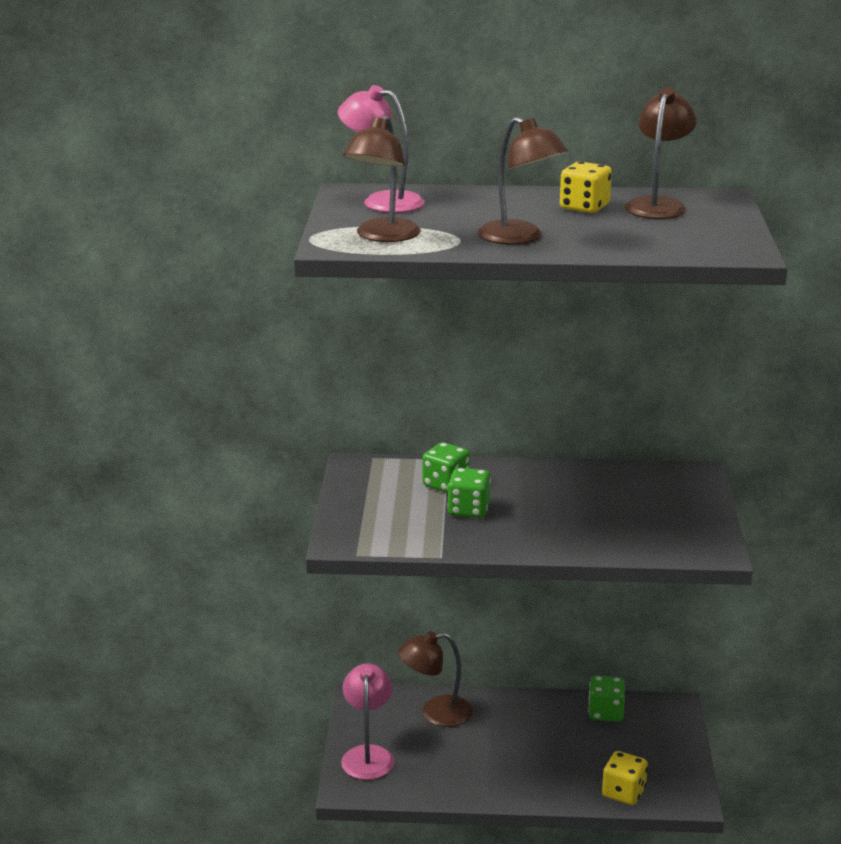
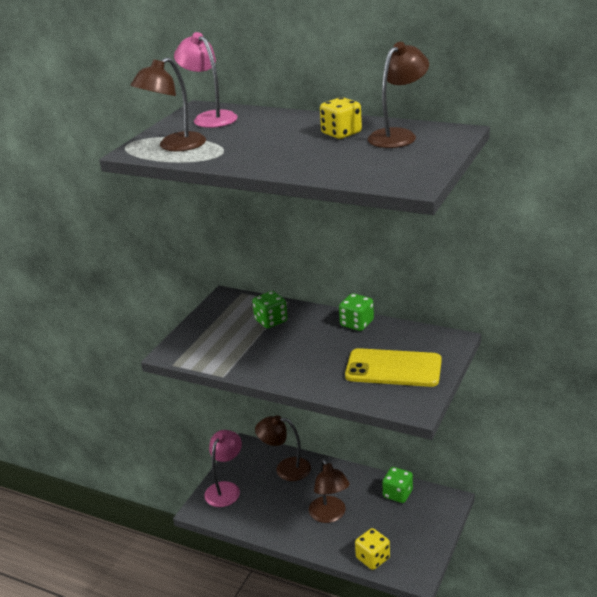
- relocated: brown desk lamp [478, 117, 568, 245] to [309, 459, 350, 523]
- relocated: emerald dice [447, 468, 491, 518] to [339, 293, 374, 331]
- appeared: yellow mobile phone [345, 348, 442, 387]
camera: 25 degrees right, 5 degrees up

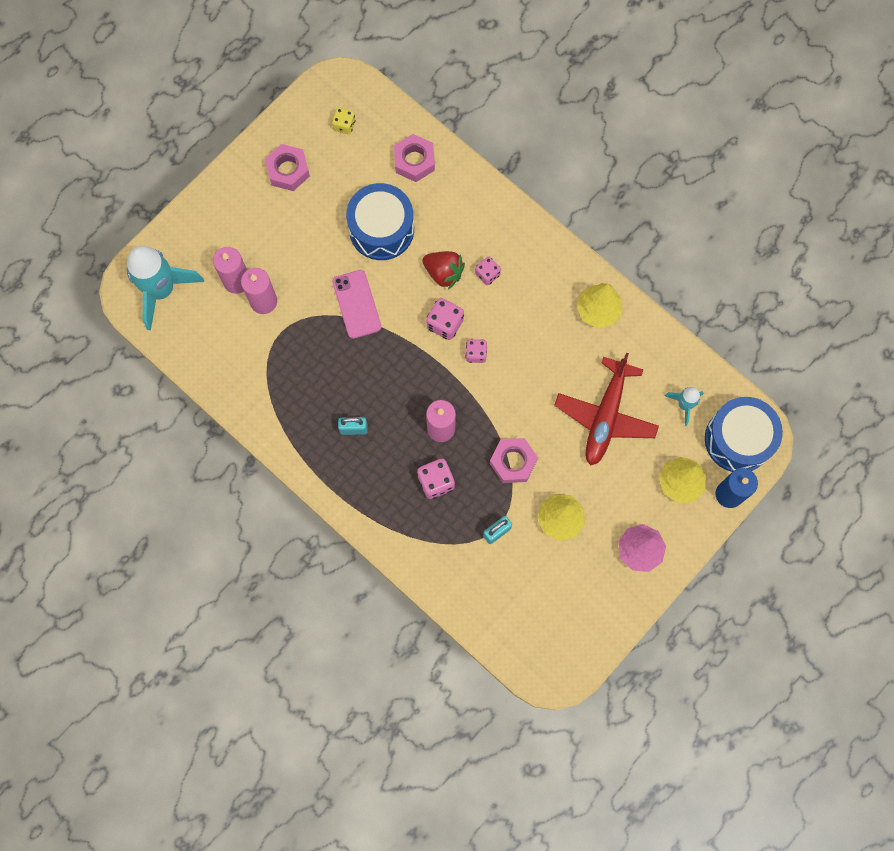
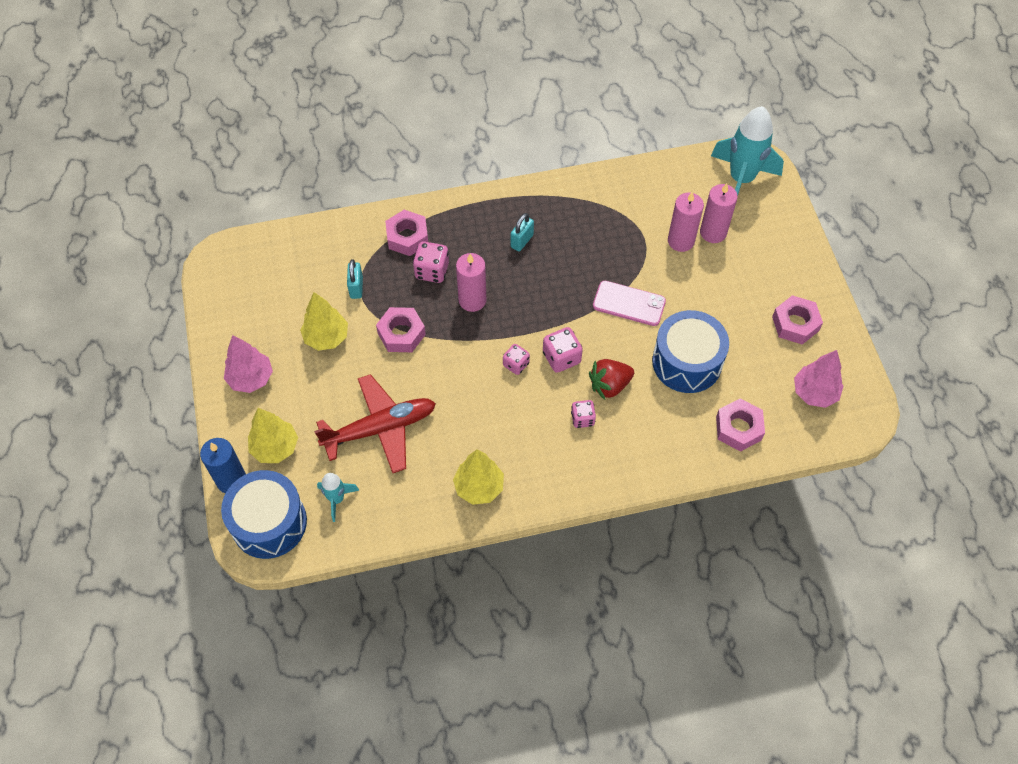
- spun: crimson toy plane [554, 353, 659, 466] = [314, 374, 436, 473] 105 degrees clockwise
- appeared: pink nut [385, 210, 428, 256]
- exchanged: yellow dice [332, 107, 356, 134] to pink tree [794, 350, 843, 408]
camera: 125 degrees right, 15 degrees down

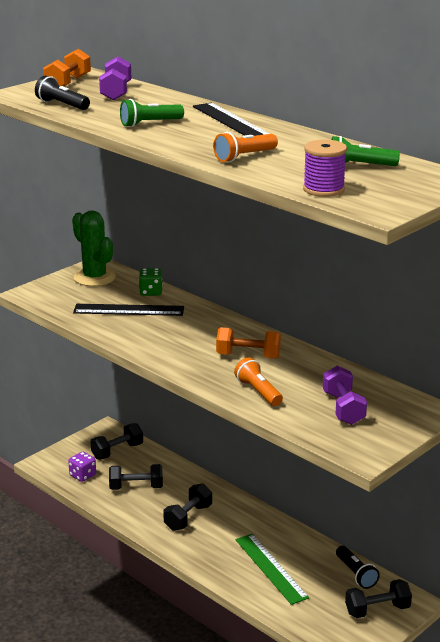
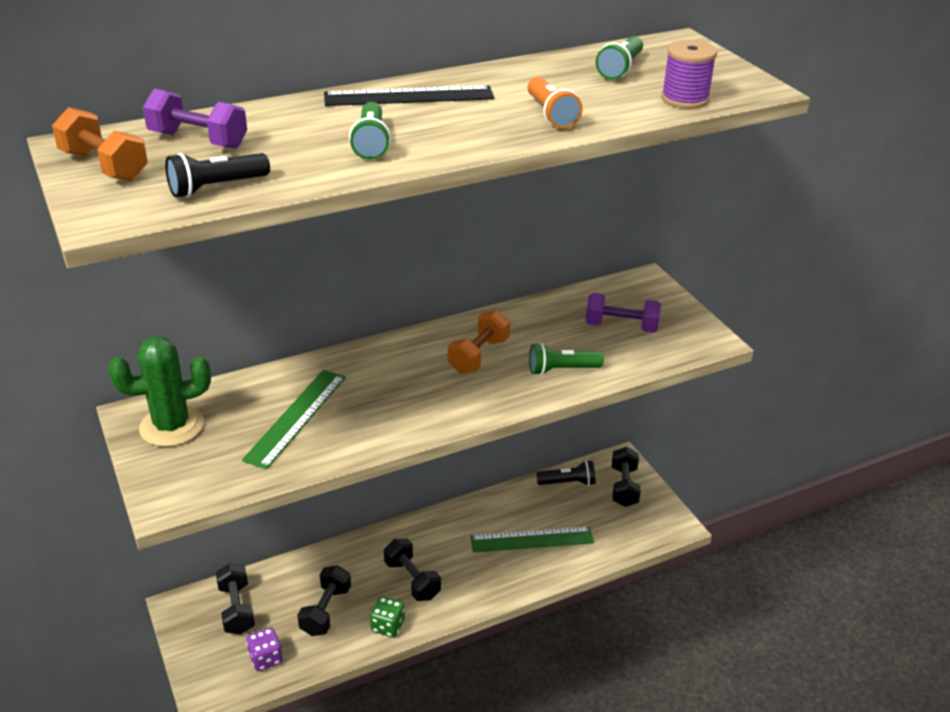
- colour: ebony measuring stick [73, 304, 184, 316] to emerald measuring stick [242, 370, 346, 469]
- relocated: emerald dice [139, 268, 163, 296] to [370, 596, 405, 637]
- colour: orange torch [234, 357, 283, 406] to emerald torch [529, 343, 604, 375]
camera: 70 degrees left, 10 degrees up

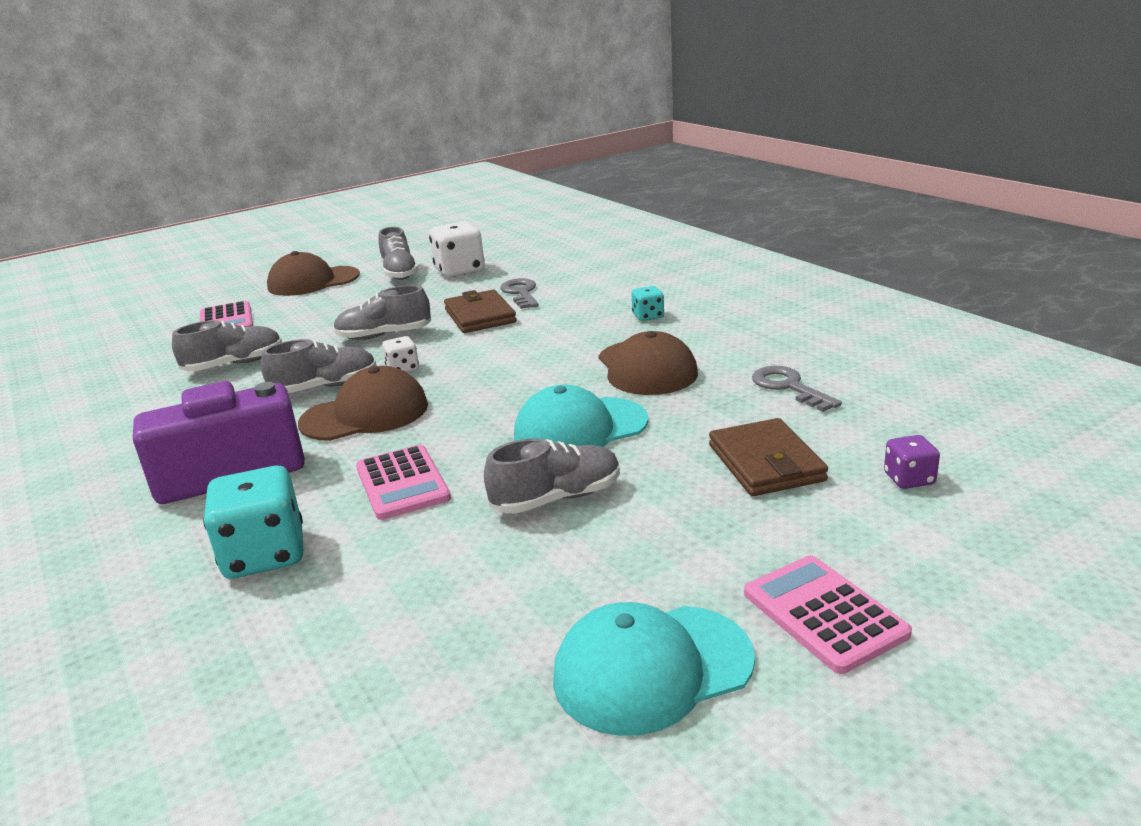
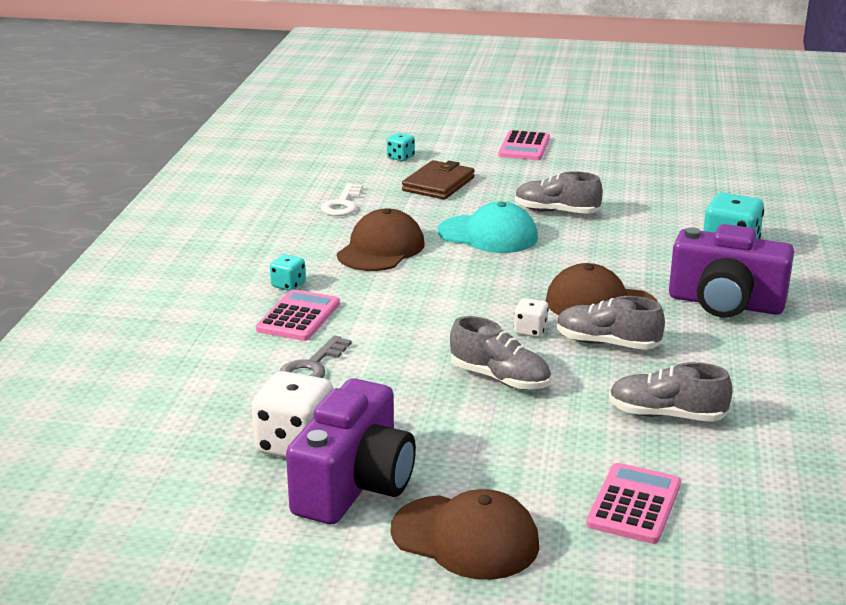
- relocated: pink calculator [356, 445, 451, 520] to [256, 289, 340, 341]
- exchanged: ash-grey lace-up shoe [378, 227, 419, 280] to royal purple photo camera [286, 378, 416, 524]
- colour: ash-grey door key [752, 366, 842, 412] to white door key [321, 183, 363, 216]
- colour: royal purple dice [884, 435, 940, 489] to teal dice [387, 133, 415, 161]
- missing: brown card wallet [444, 290, 516, 333]
- missing: teal baseball cap [553, 602, 755, 736]
camera: 140 degrees left, 0 degrees up

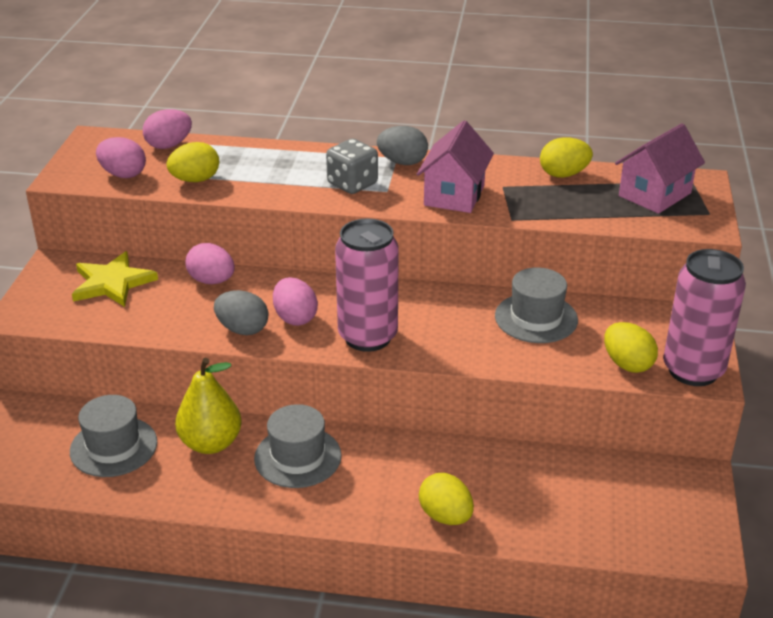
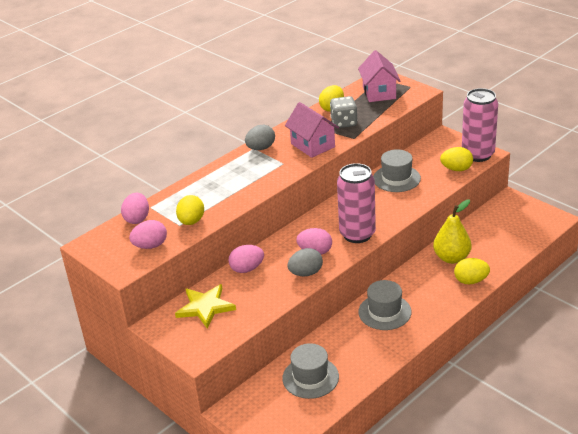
- relocated: ash-grey dice [326, 139, 378, 194] to [330, 96, 358, 128]
- relocated: yellow toy pear [175, 358, 241, 454] to [433, 199, 472, 264]
camera: 50 degrees left, 0 degrees up

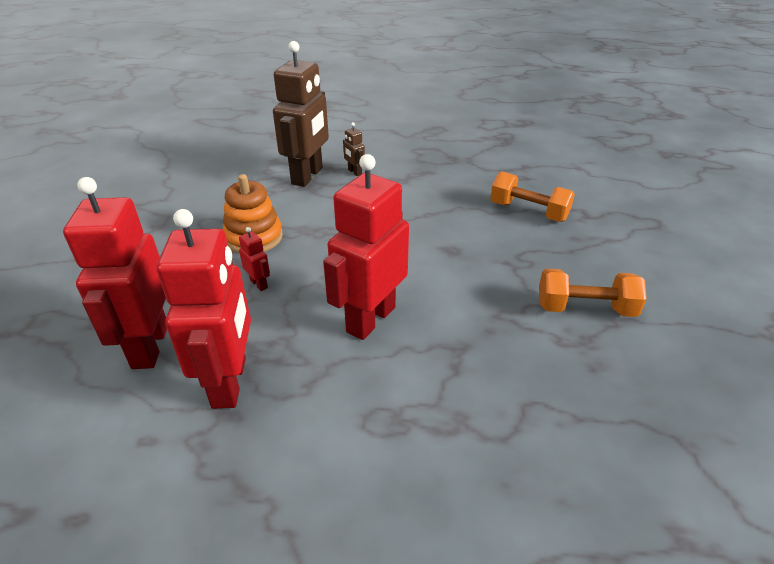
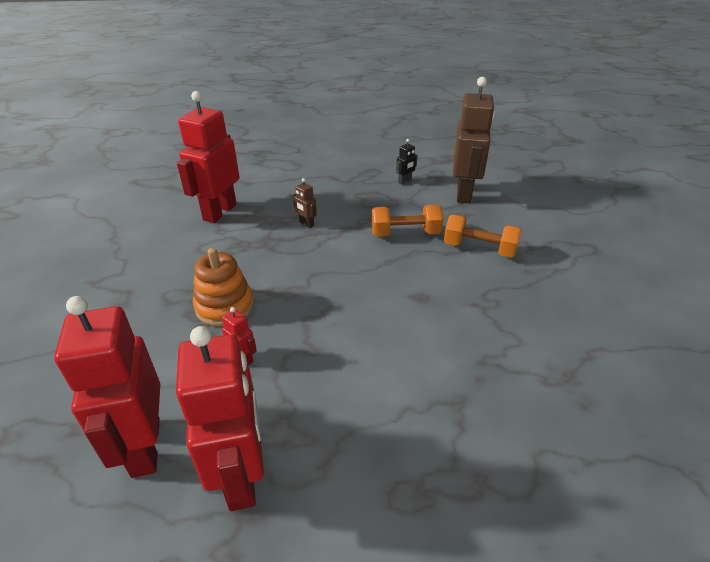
- relocated: crimson robot [323, 154, 409, 340] to [177, 91, 239, 223]
- relocated: orange hand weight [539, 268, 647, 317] to [372, 205, 444, 237]
- appeared: ebony robot [396, 139, 418, 185]
- relocated: brown robot [273, 41, 329, 187] to [453, 77, 495, 203]
camera: 10 degrees left, 0 degrees up

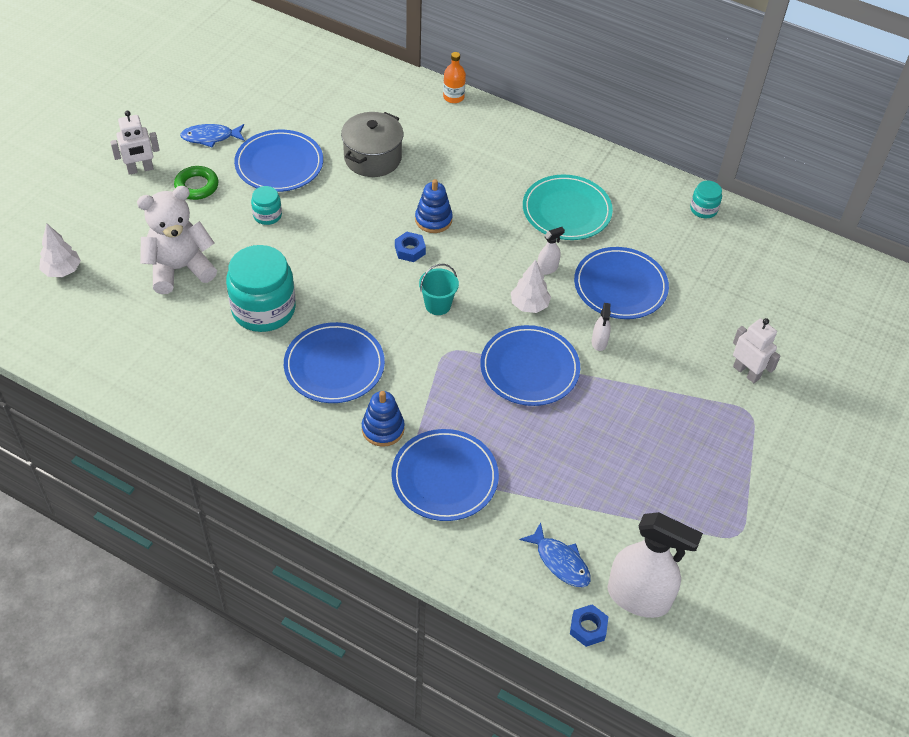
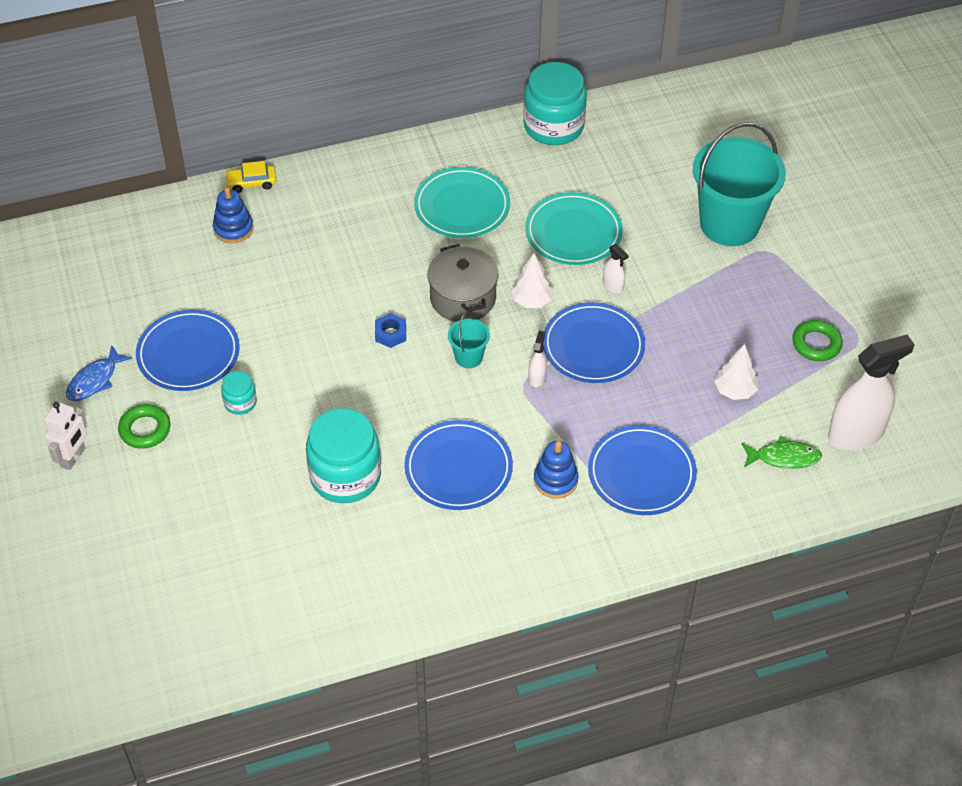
- relocated: cobalt stacking toy [415, 179, 453, 233] to [213, 187, 253, 243]
- exchanged: orange flask [443, 52, 466, 103] to yellow automobile [225, 161, 276, 193]
- relocated: ash-grey pot [341, 112, 404, 177] to [427, 244, 498, 322]
- size: teal preserve jar [690, 181, 722, 219] = [523, 62, 587, 145] x2.10
- colour: cobalt dinner plate [574, 247, 669, 319] to teal dinner plate [525, 192, 623, 265]
- relocated: white sprayer [537, 227, 565, 275] to [529, 331, 547, 388]
- exchanged: white robot [733, 318, 780, 383] to teal bucket [693, 122, 786, 246]
- relocated: white tree [39, 224, 81, 277] to [714, 344, 758, 400]
- colour: cobalt fish figure [519, 522, 591, 587] to emerald fish figure [742, 436, 822, 469]
- appeared: emerald hoop [792, 320, 843, 361]
- missing: white teddy bear [137, 186, 217, 294]
- missing: cobalt nut [570, 604, 608, 647]
camera: 45 degrees left, 0 degrees up

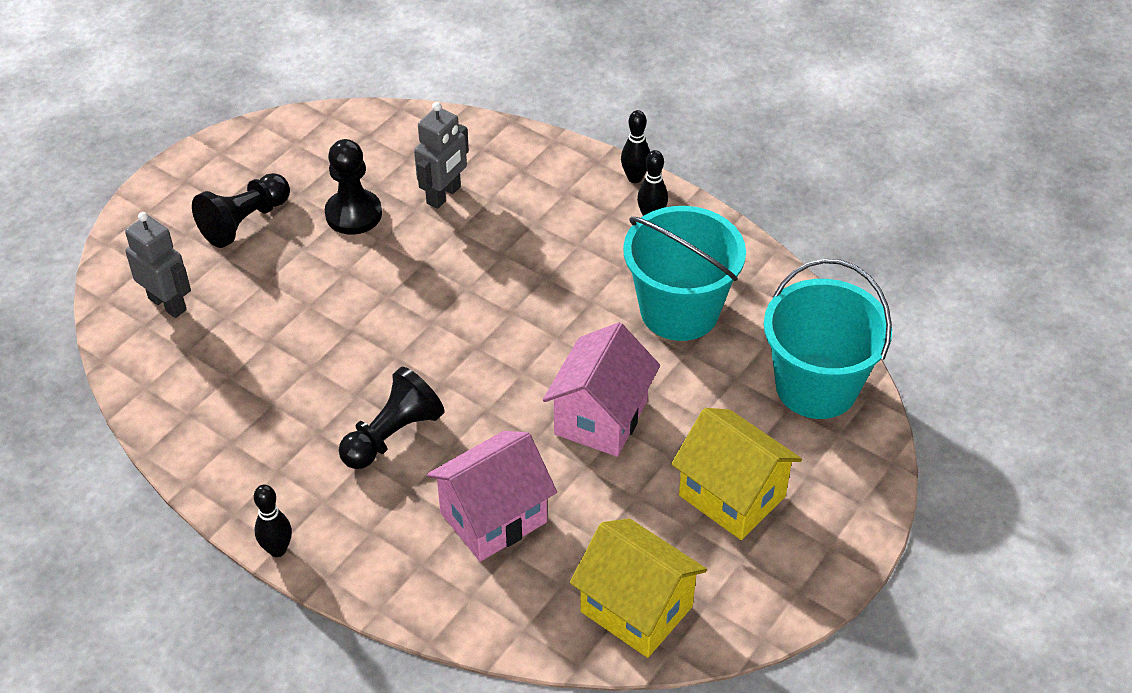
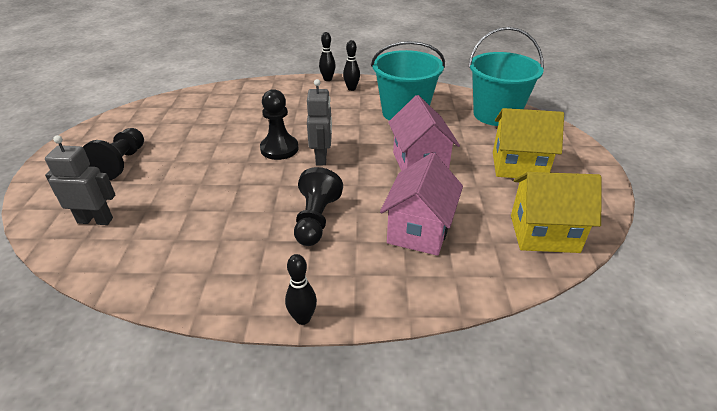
- relocated: ebony pawn [325, 139, 382, 235] to [260, 89, 299, 160]
- relocated: ash-grey robot [414, 102, 469, 209] to [307, 79, 332, 165]
camera: 35 degrees left, 10 degrees down

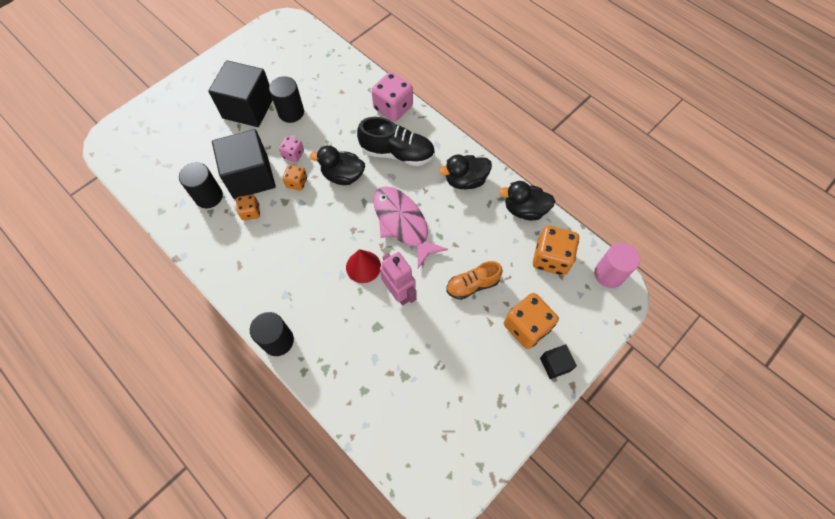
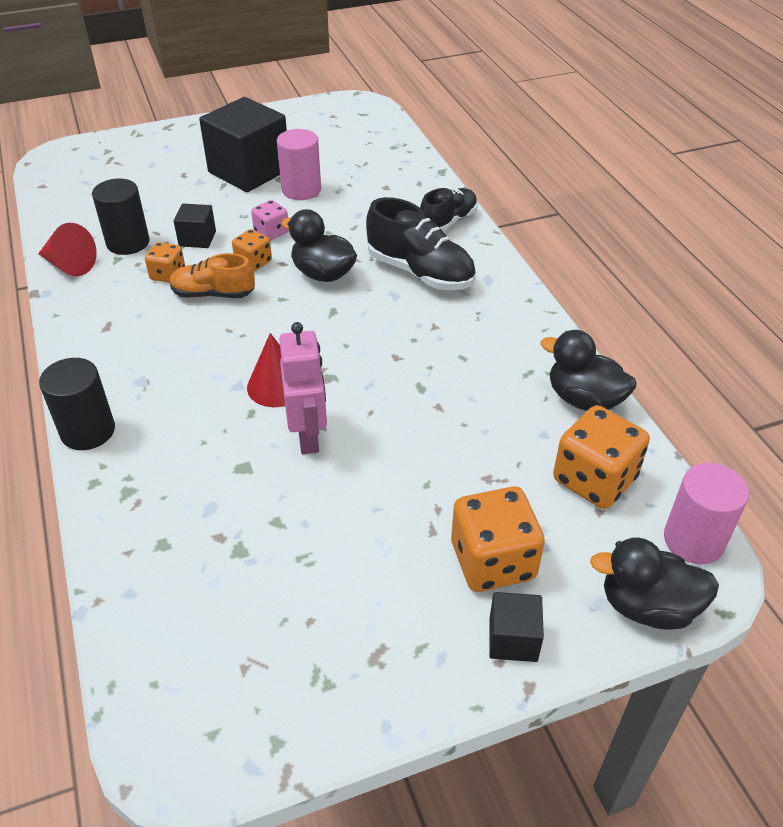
- appeared: crimson solid cone [38, 223, 97, 276]
- relocated: orange lace-up shoe [446, 261, 503, 300] to [170, 253, 255, 298]
- size: ebony solid cube [212, 129, 276, 199] = [174, 204, 216, 248] x0.47
- colour: ebony cylinder [269, 76, 304, 123] to pink cylinder [277, 129, 321, 200]
- exchanged: pink dice [371, 72, 413, 122] to ebony lace-up shoe [420, 188, 478, 231]
- relocated: ebony duck [439, 155, 492, 189] to [590, 538, 719, 630]
- missing: pink fish figure [373, 186, 448, 268]
camera: 25 degrees right, 20 degrees down

